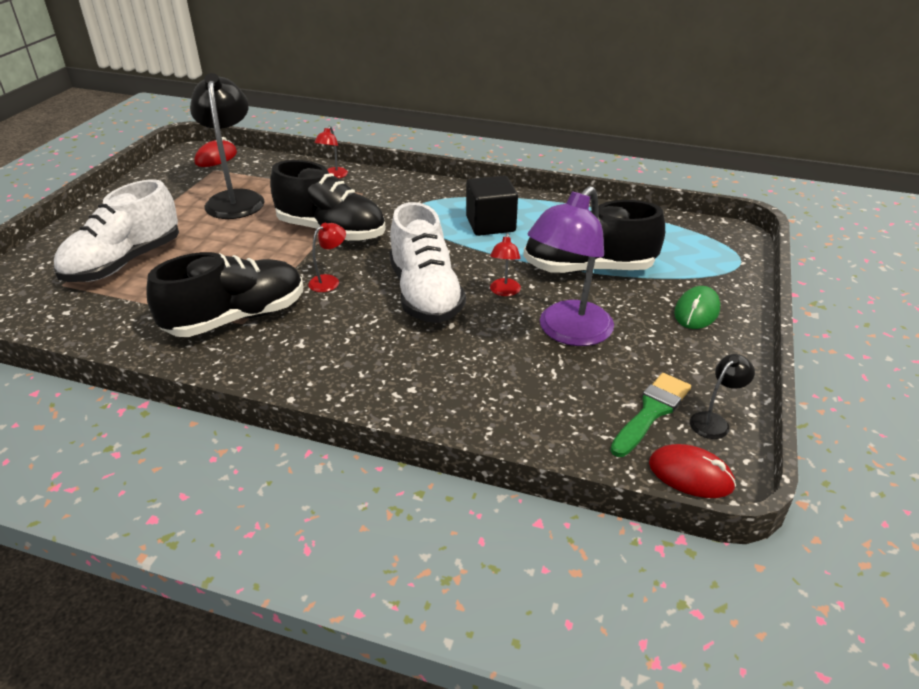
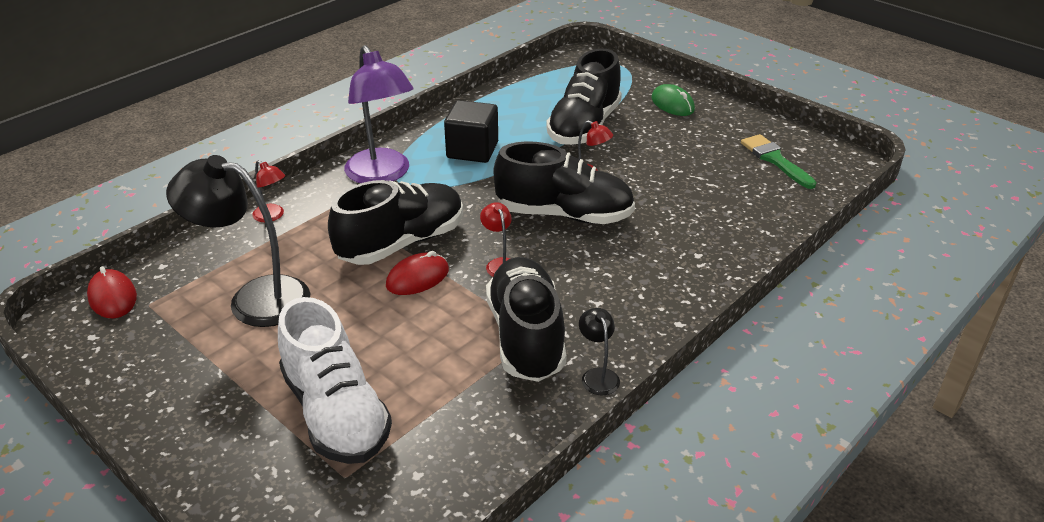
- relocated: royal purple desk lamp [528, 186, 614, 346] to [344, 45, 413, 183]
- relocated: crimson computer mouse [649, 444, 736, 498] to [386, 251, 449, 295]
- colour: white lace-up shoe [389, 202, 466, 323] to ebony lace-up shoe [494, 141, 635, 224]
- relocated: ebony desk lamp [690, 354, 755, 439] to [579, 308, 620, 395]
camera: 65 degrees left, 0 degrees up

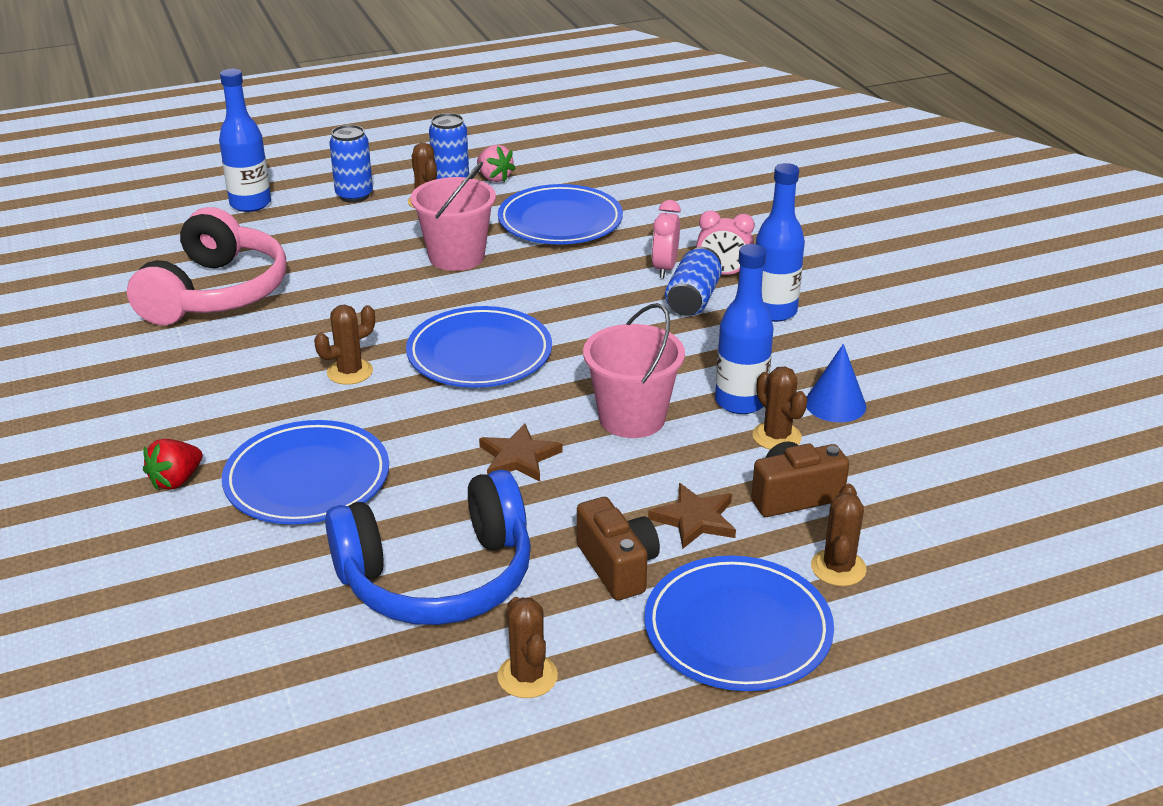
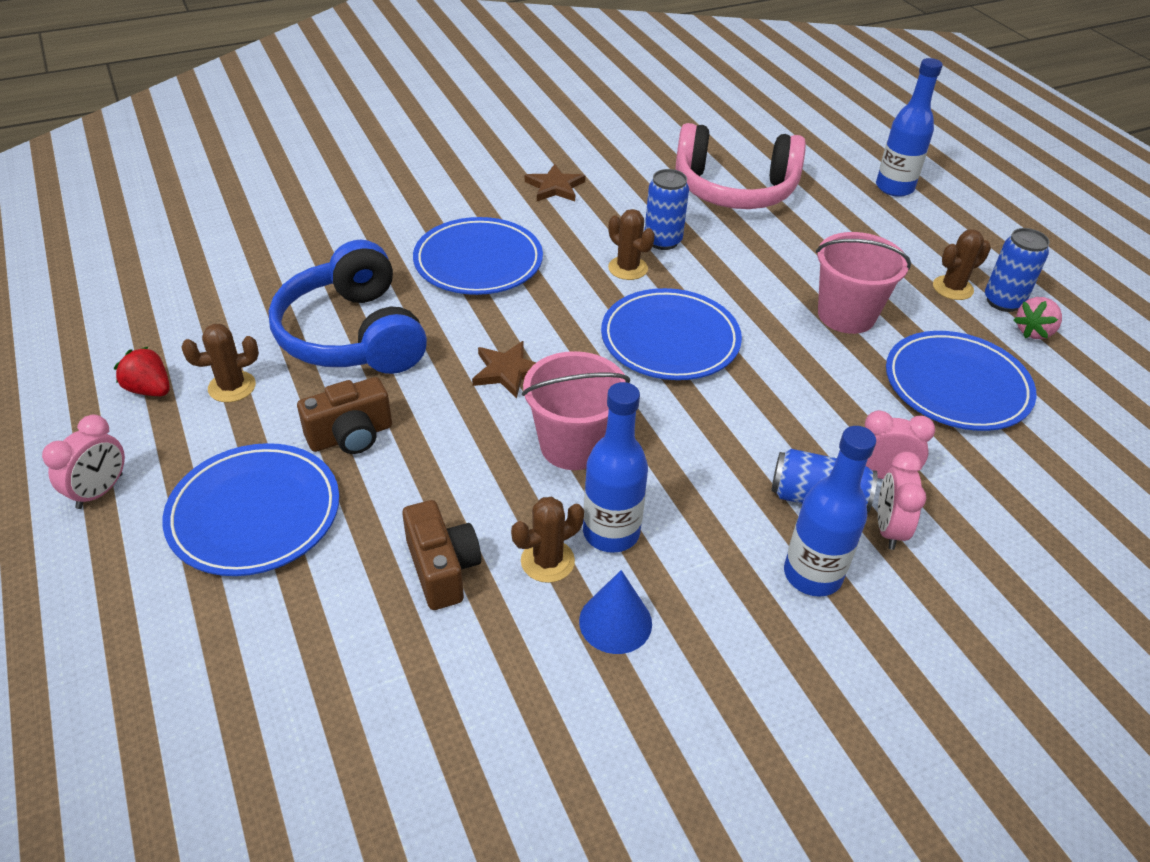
- appeared: pink clock [42, 415, 125, 509]
- relocated: crimson toy strawberry [143, 439, 203, 490] to [114, 346, 170, 396]
- relocated: brown star shape [648, 483, 736, 549] to [525, 164, 585, 201]
- relocated: cobalt can [329, 125, 373, 203] to [645, 169, 689, 250]
- missing: brown cactus [811, 484, 867, 586]
camera: 85 degrees right, 10 degrees up

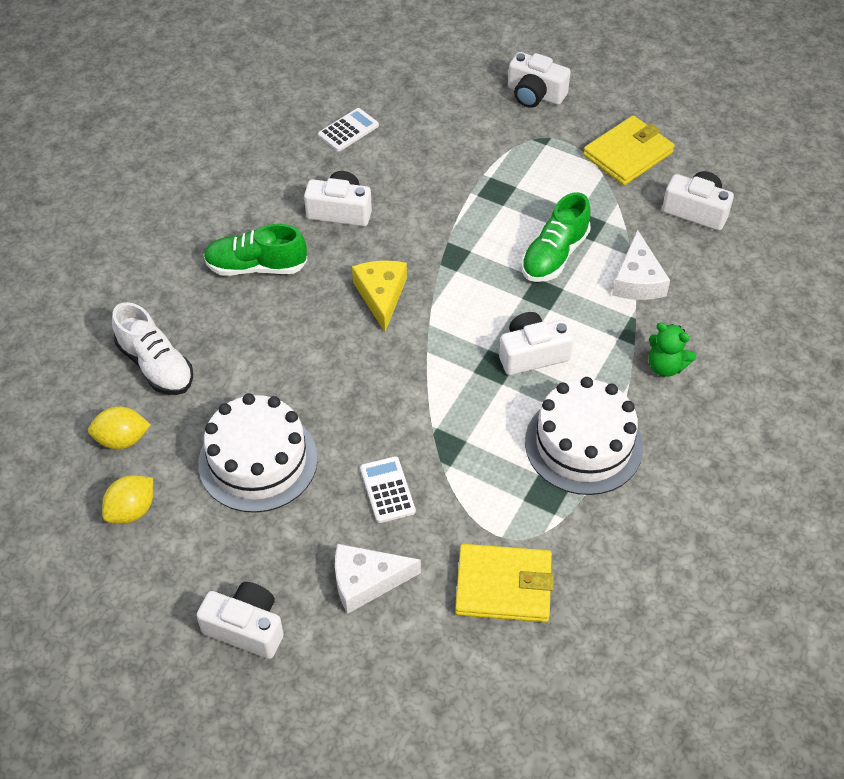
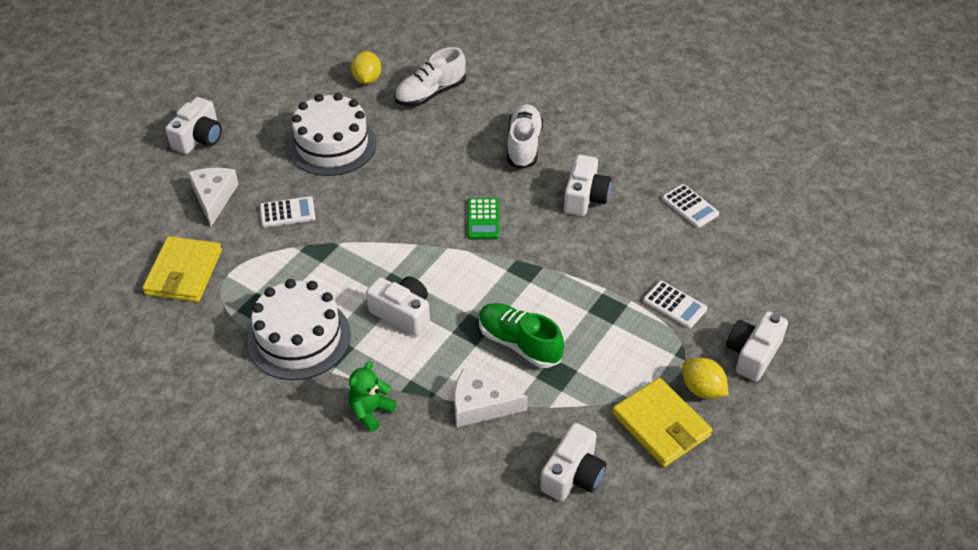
- spun: white photo camera [499, 312, 574, 375] = [366, 276, 430, 336] 45 degrees counterclockwise
- exchanged: yellow piece of cheese [352, 260, 407, 332] to emerald calculator [468, 198, 500, 239]
- colour: emerald lace-up shoe [203, 224, 307, 276] to white lace-up shoe [507, 104, 543, 169]
- appeared: white calculator [643, 281, 707, 329]
- relocated: yellow citrus fruit [102, 475, 153, 524] to [682, 358, 728, 399]
camera: 95 degrees right, 5 degrees down

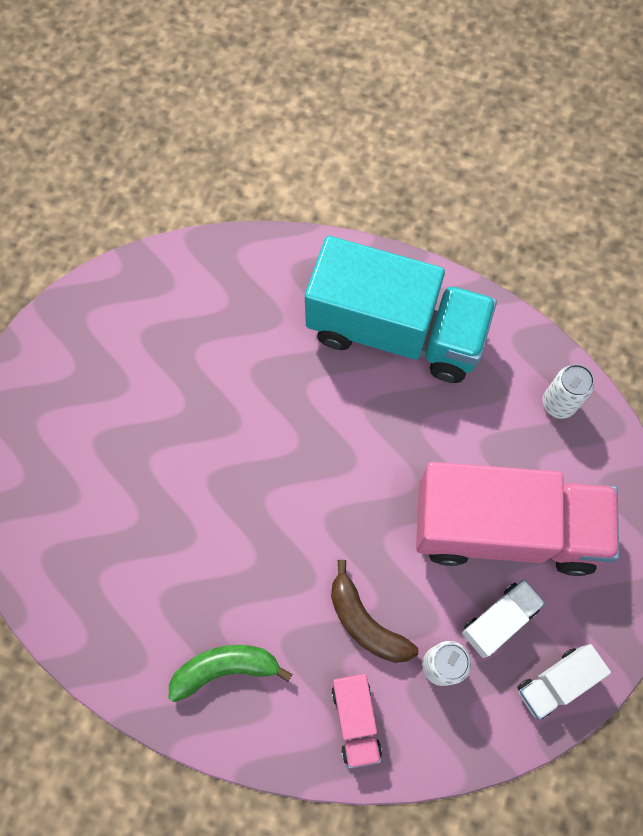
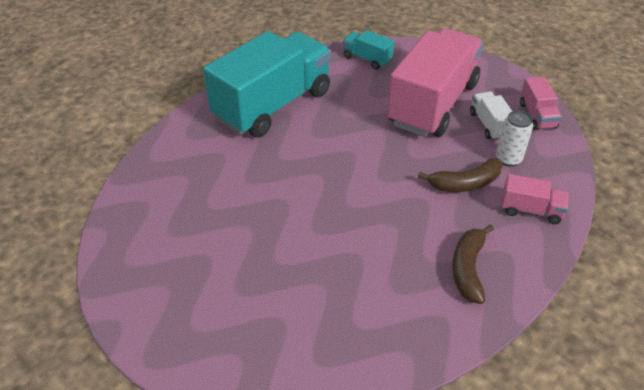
- exchanged: white can [543, 364, 594, 419] to teal truck [343, 30, 394, 70]
- colour: emerald toy banana [169, 645, 292, 702] to brown toy banana [452, 225, 494, 304]
- colour: white truck [517, 644, 611, 720] to pink truck [520, 76, 562, 130]
camera: 65 degrees left, 25 degrees down

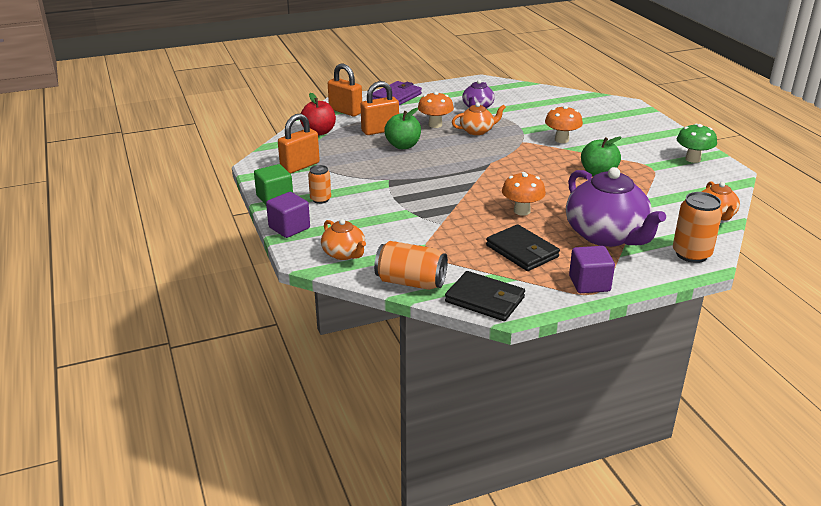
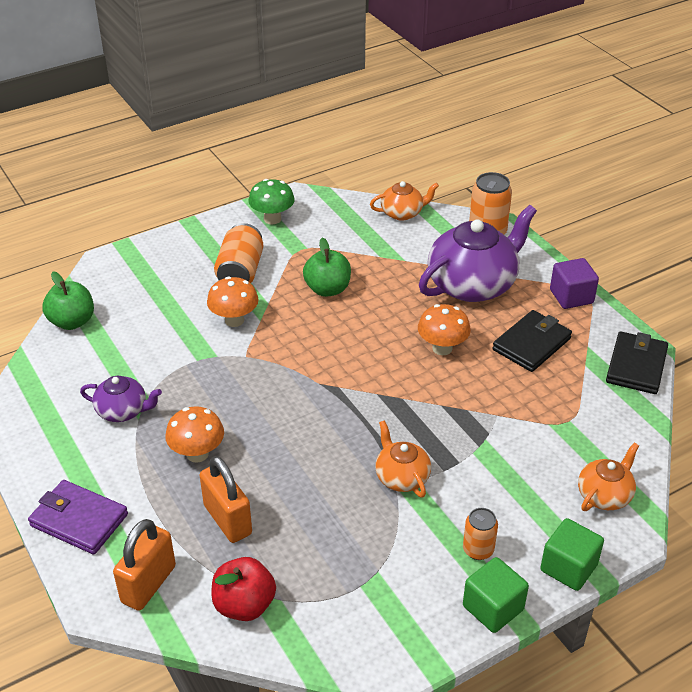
- relocated: emerald apple fruit [384, 108, 421, 149] to [42, 271, 94, 330]
- relocated: orange can [374, 241, 448, 290] to [214, 223, 263, 283]
- relocated: orange tea pot [452, 102, 506, 135] to [375, 420, 431, 498]
- colour: royal purple solid cube [266, 192, 310, 238] to emerald solid cube [540, 518, 604, 591]
- missing: orange small lock [278, 114, 320, 174]
camera: 100 degrees left, 10 degrees up

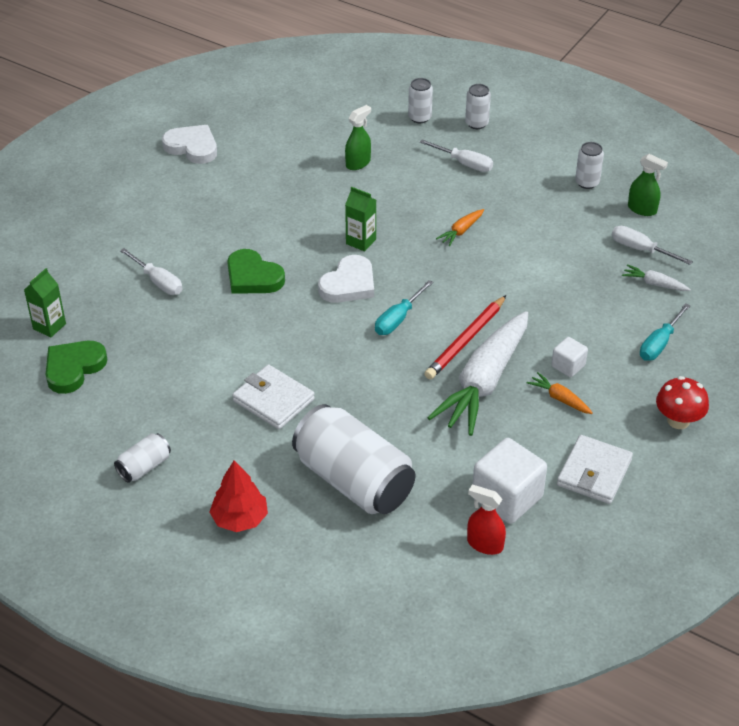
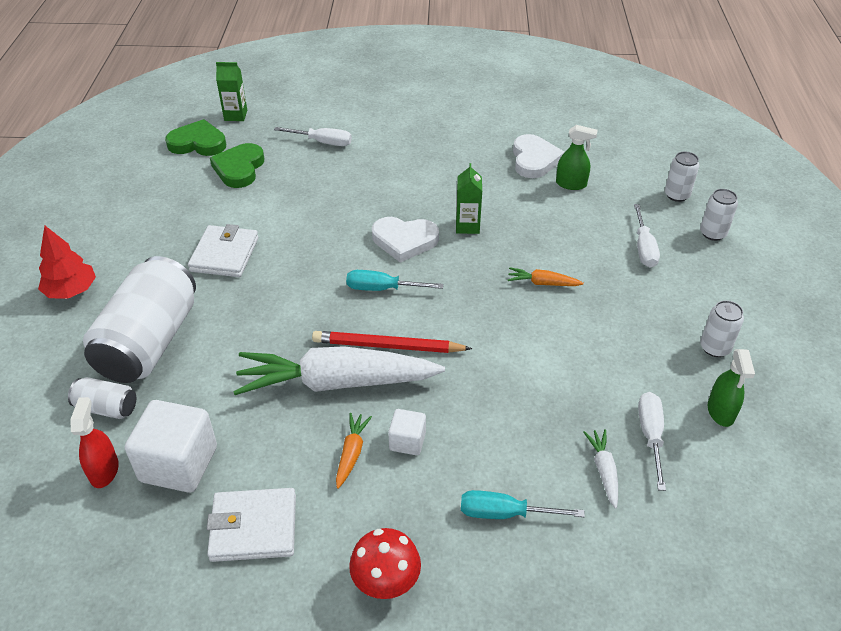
- relocated: white can [114, 433, 171, 483] to [68, 377, 136, 419]
- relocated: emerald love heart [227, 249, 285, 294] to [210, 143, 264, 188]
- spun: white flat screwdriver [120, 248, 183, 295] = [274, 127, 352, 146] 90 degrees counterclockwise
- relocated: white love heart [162, 125, 217, 164] to [513, 134, 565, 178]
camera: 60 degrees right, 0 degrees up

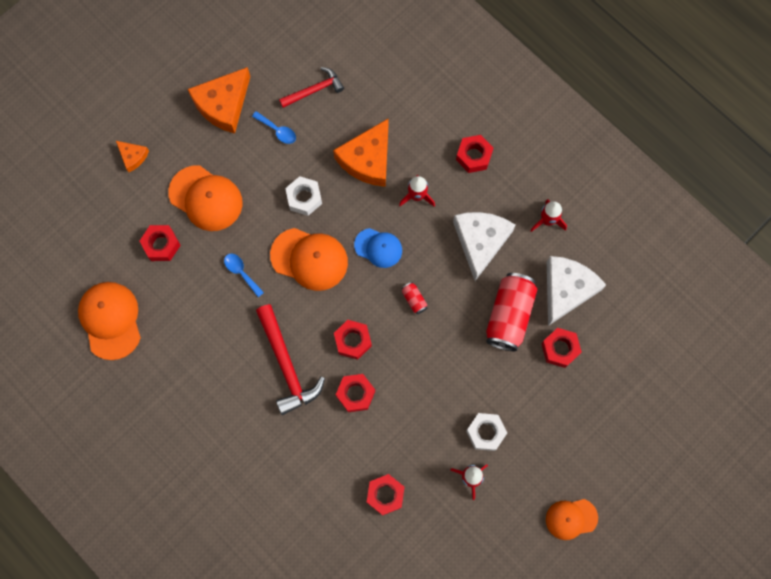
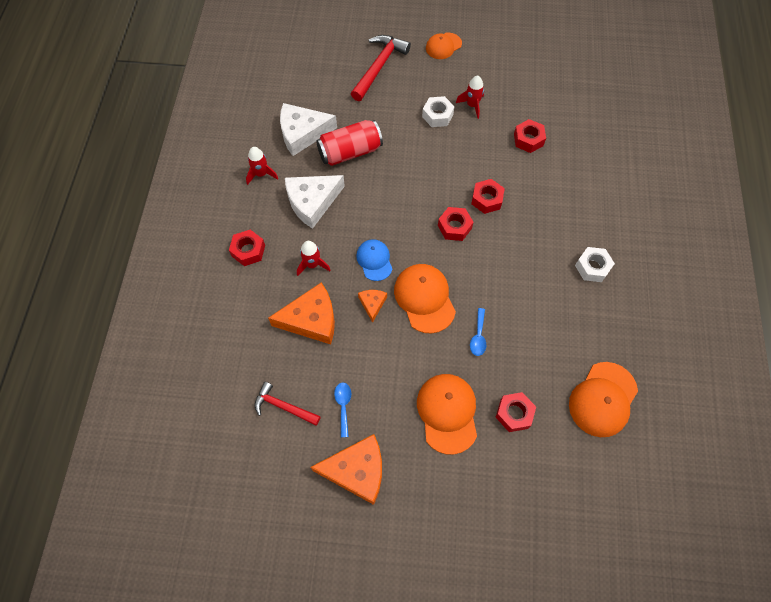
- relocated: crimson carpenter's hammer [256, 304, 325, 415] to [351, 35, 411, 101]
- relocated: orange piece of cheese [116, 141, 149, 172] to [358, 290, 387, 323]
- spun: orange baseball cap [546, 499, 598, 540] = [426, 33, 462, 59] 105 degrees clockwise
- relocated: white nut [285, 176, 322, 216] to [575, 247, 615, 282]
- missing: crimson can [401, 282, 427, 314]
- missing: crimson nut [541, 328, 582, 368]
camera: 130 degrees left, 10 degrees down

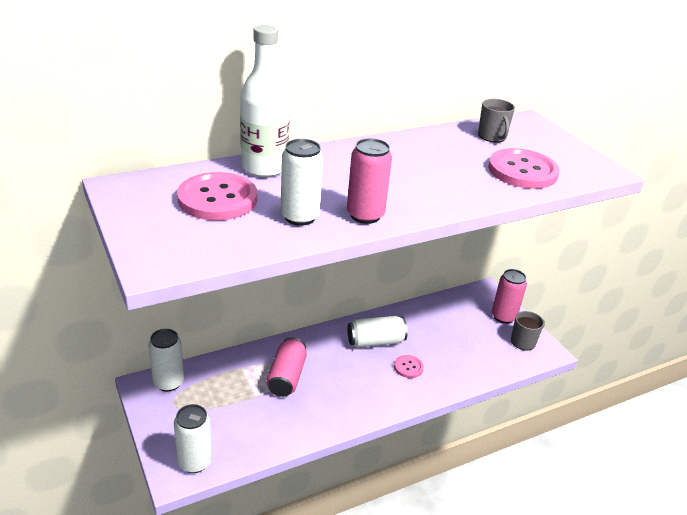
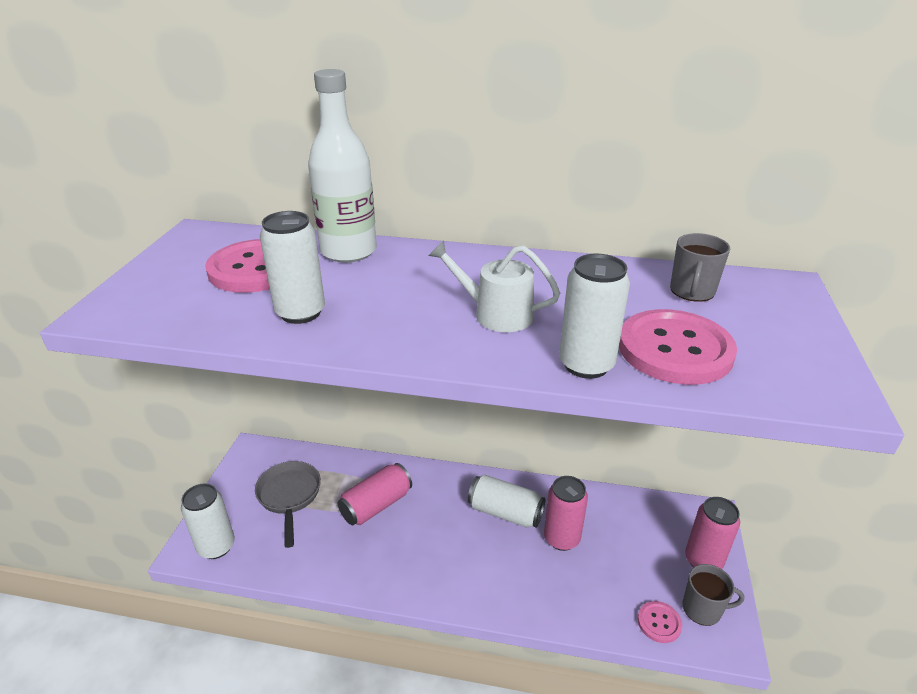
- appeared: ash-grey frying pan [255, 461, 321, 548]
- appeared: white watering pot [428, 240, 560, 332]
- relocated: pink can [347, 138, 392, 224] to [544, 476, 588, 551]
- relocated: white can [148, 329, 184, 392] to [559, 254, 630, 379]
- relocated: pink button [394, 355, 424, 378] to [637, 601, 682, 643]
camera: 40 degrees right, 0 degrees up

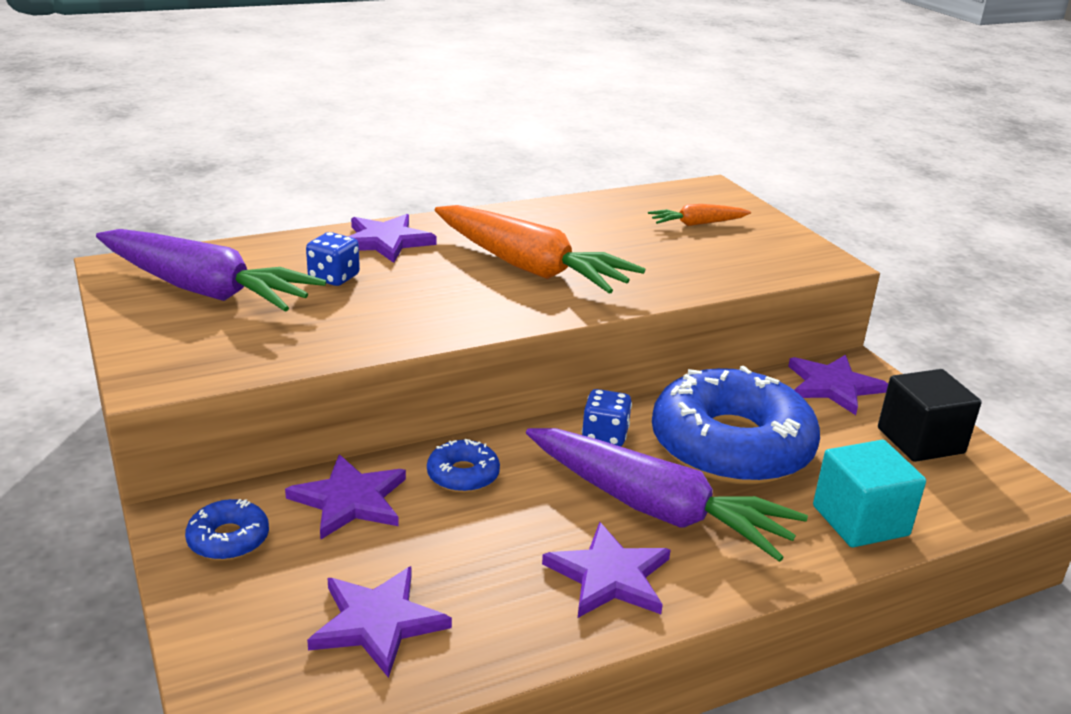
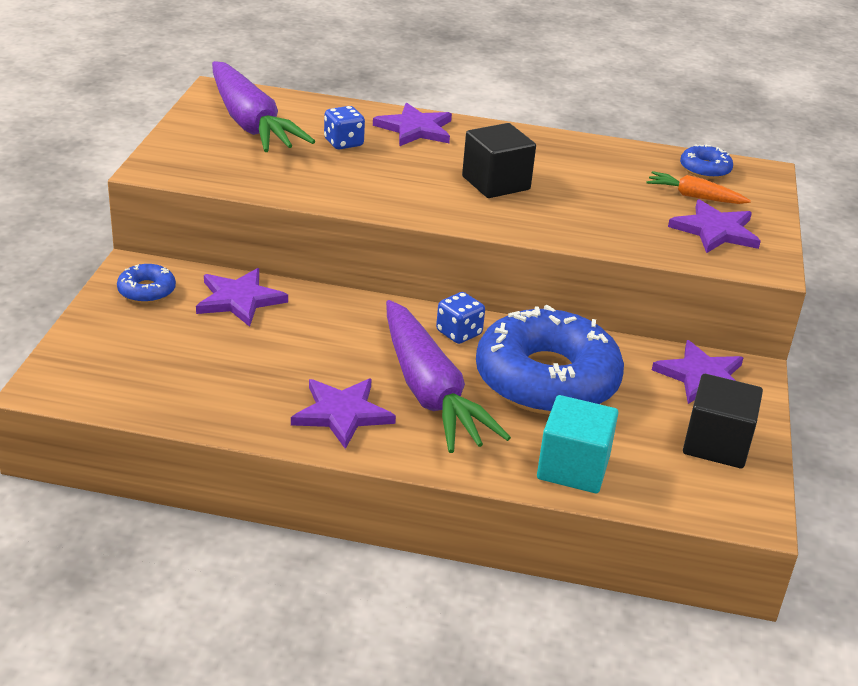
- exchanged: orange carrot [435, 205, 646, 294] to ebony solid cube [462, 123, 536, 198]
- relocated: royal purple star shape [307, 566, 452, 678] to [668, 199, 761, 253]
- relocated: cobalt glazed donut [427, 439, 500, 493] to [680, 144, 733, 179]
camera: 35 degrees right, 5 degrees up

